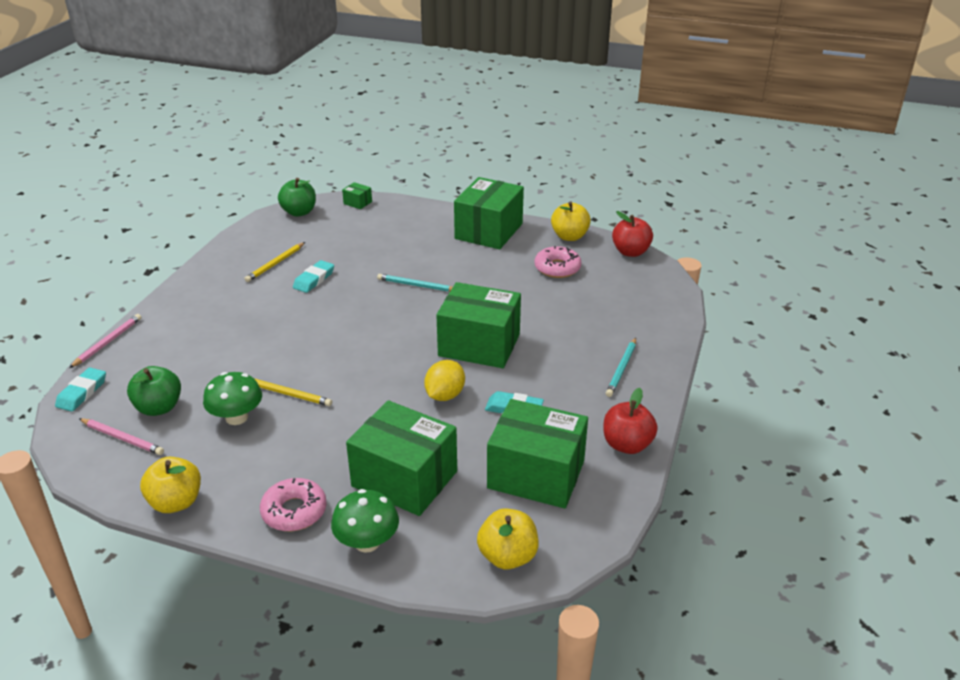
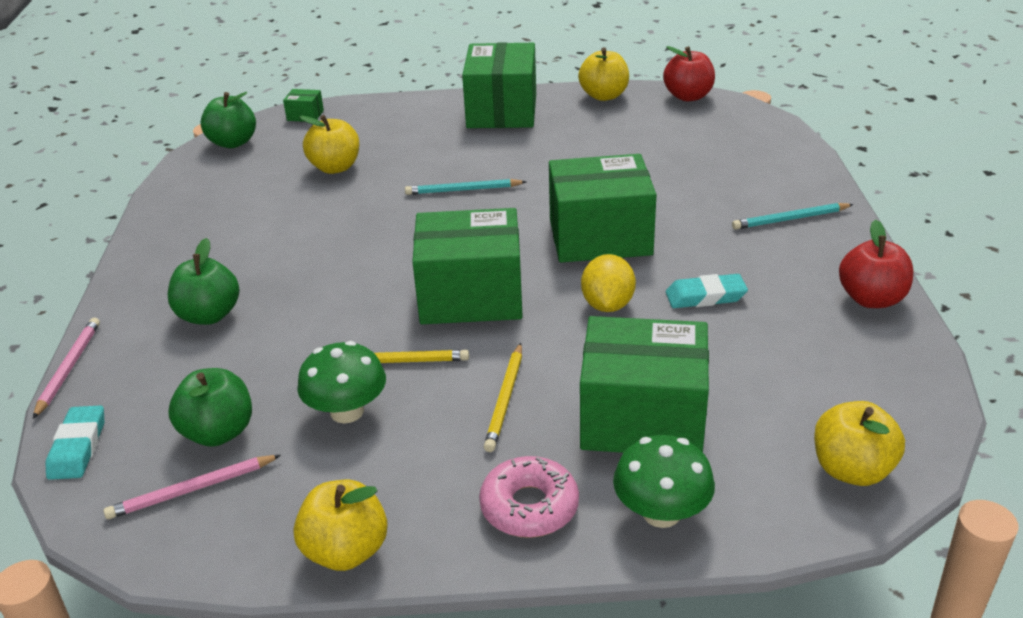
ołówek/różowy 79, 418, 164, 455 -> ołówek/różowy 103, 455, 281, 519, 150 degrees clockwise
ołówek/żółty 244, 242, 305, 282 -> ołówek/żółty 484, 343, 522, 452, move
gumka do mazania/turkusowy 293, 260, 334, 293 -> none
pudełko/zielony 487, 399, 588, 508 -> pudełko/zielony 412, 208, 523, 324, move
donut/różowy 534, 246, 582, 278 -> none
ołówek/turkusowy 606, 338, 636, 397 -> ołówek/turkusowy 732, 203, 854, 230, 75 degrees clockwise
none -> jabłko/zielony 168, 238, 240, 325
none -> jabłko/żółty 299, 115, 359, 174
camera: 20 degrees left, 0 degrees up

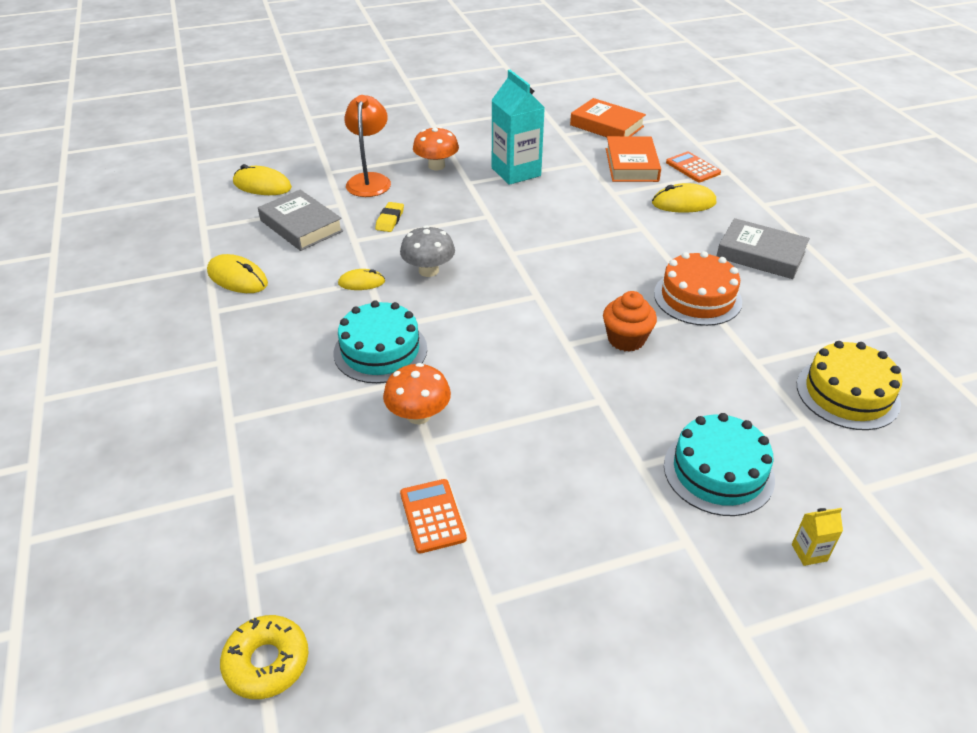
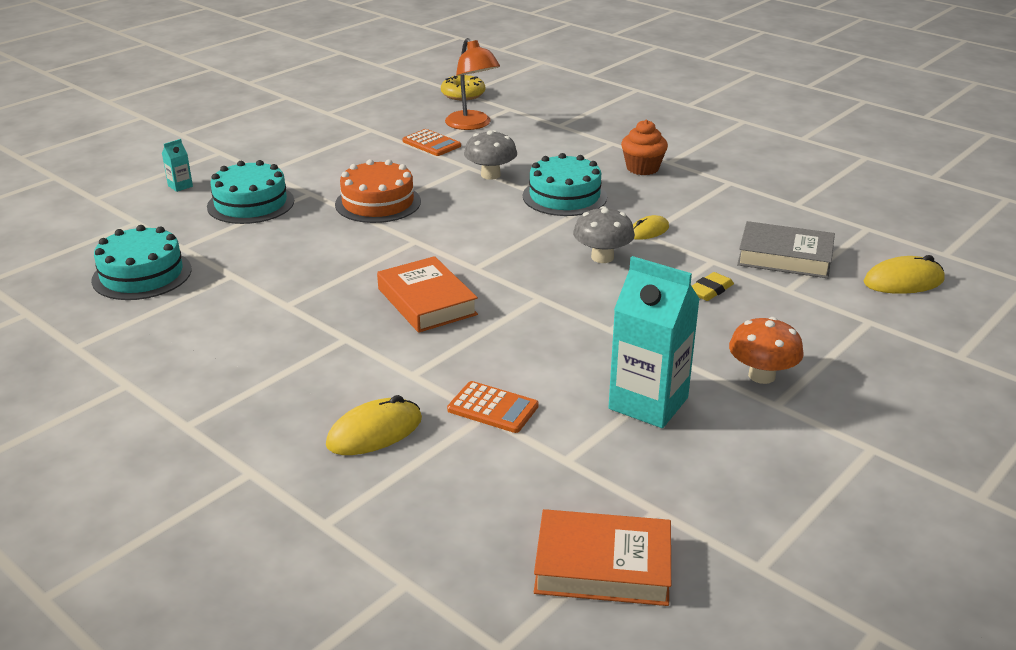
myszka/żółty 207, 254, 268, 293 -> none
lampka/pomarańczowy 344, 95, 391, 197 -> lampka/pomarańczowy 445, 38, 500, 130, move
gumka do mazania/żółty 375, 202, 404, 232 -> gumka do mazania/żółty 692, 272, 734, 301, 60 degrees clockwise
grzyb/pomarańczowy 383, 363, 451, 424 -> grzyb/szary 464, 130, 517, 180
muffinka/pomarańczowy 603, 291, 657, 352 -> muffinka/pomarańczowy 621, 120, 668, 175, move
książka/pomarańczowy 606, 136, 661, 182 -> książka/pomarańczowy 377, 256, 478, 333, move
tort/pomarańczowy 654, 251, 742, 326 -> tort/pomarańczowy 335, 159, 421, 223, move
kalkulator/pomarańczowy 666, 152, 721, 182 -> kalkulator/pomarańczowy 447, 381, 539, 433, move
książka/szary 717, 218, 810, 279 -> none
karton mleka/żółty 792, 508, 843, 566 -> karton mleka/turkusowy 162, 139, 193, 192
tort/żółty 797, 341, 902, 430 -> tort/turkusowy 91, 225, 192, 300
camera: 150 degrees right, 10 degrees down

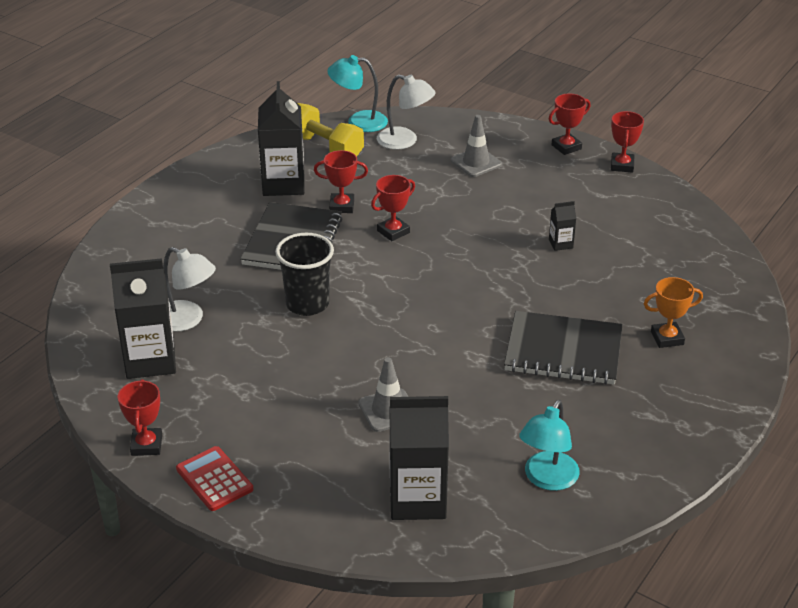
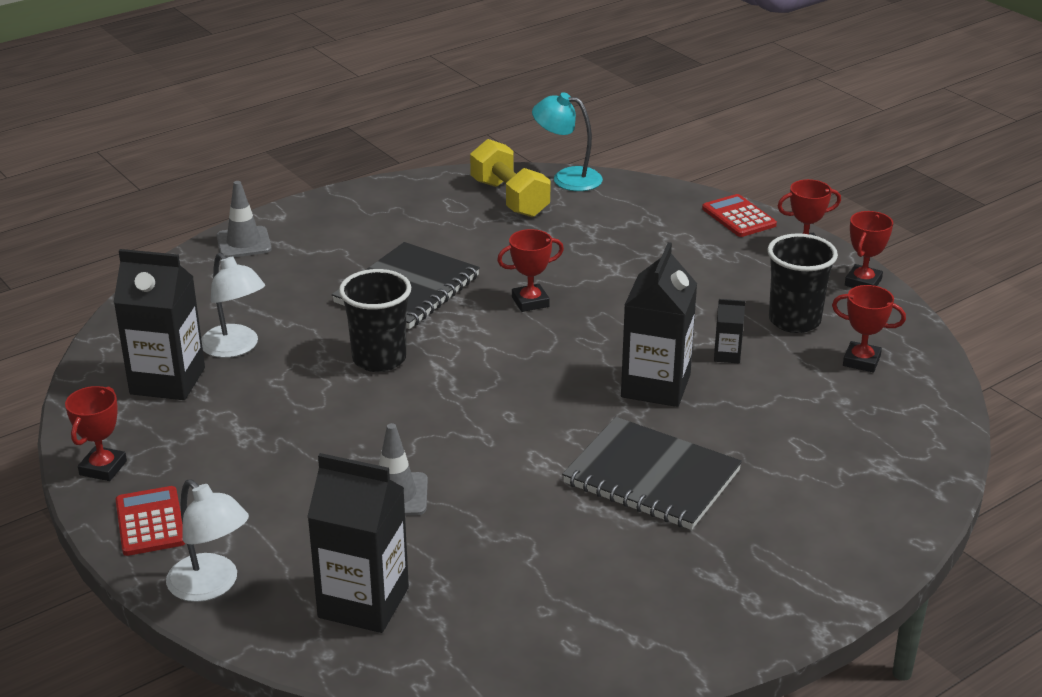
karton mleka/czarny 258, 81, 305, 196 -> karton mleka/czarny 621, 242, 697, 407, move
puchar/czerwony 314, 150, 368, 213 -> puchar/czerwony 832, 285, 906, 372, move
lampka/biały 377, 75, 436, 150 -> lampka/biały 166, 479, 249, 602, move
pachołek/szary 451, 115, 502, 177 -> pachołek/szary 217, 181, 272, 258, move
lampka/turkusowy 519, 400, 580, 491 -> none
puchar/pomarańczowy 644, 277, 703, 348 -> none
none -> kalkulator/czerwony 702, 194, 777, 237
none -> szklanka/czarny 767, 233, 838, 333
camera: 20 degrees right, 5 degrees down

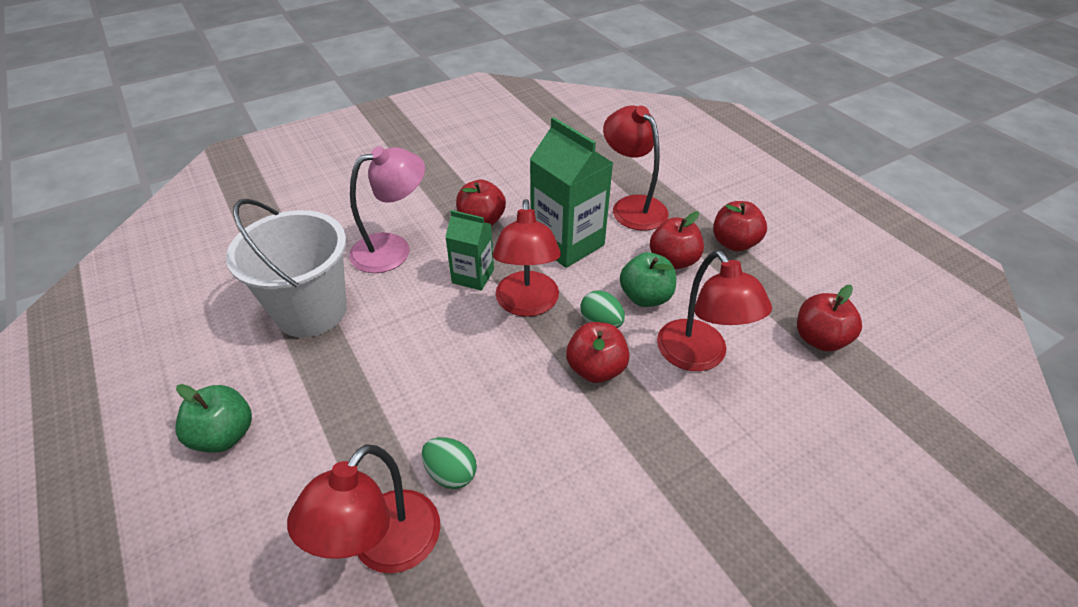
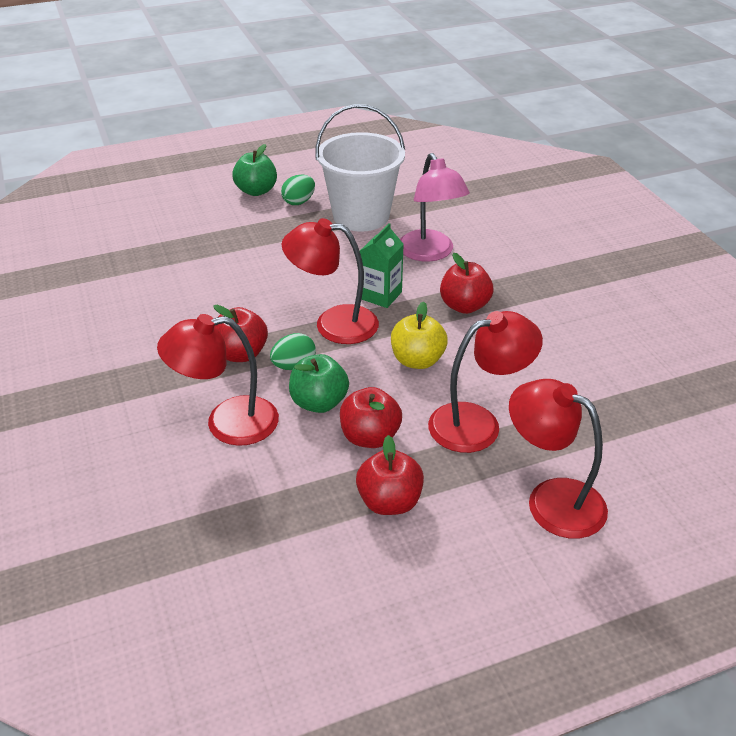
lampka/czerwony 287, 444, 440, 574 -> lampka/czerwony 509, 379, 608, 539, move
jajko/zielony 422, 437, 477, 489 -> jajko/zielony 281, 175, 315, 205, move
karton mleka/zielony 530, 117, 613, 268 -> jabłko/żółty 391, 301, 448, 369
jabłko/czerwony 797, 285, 862, 351 -> none
camera: 100 degrees right, 5 degrees down

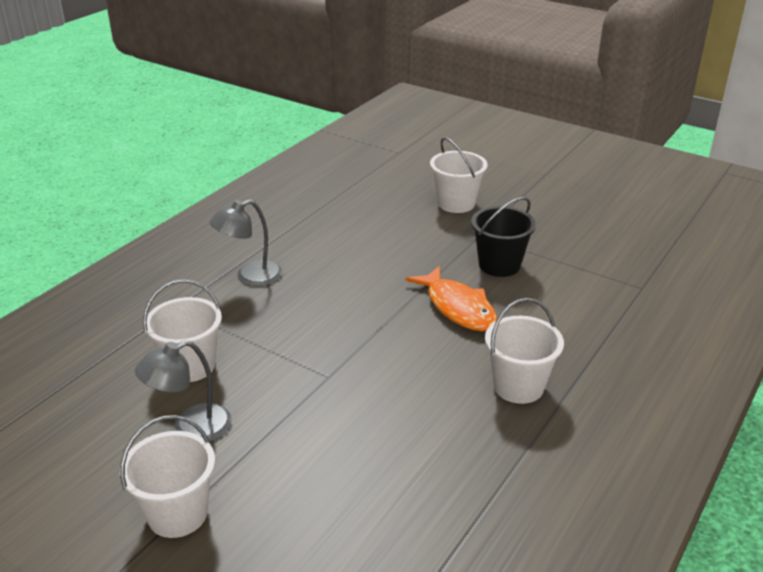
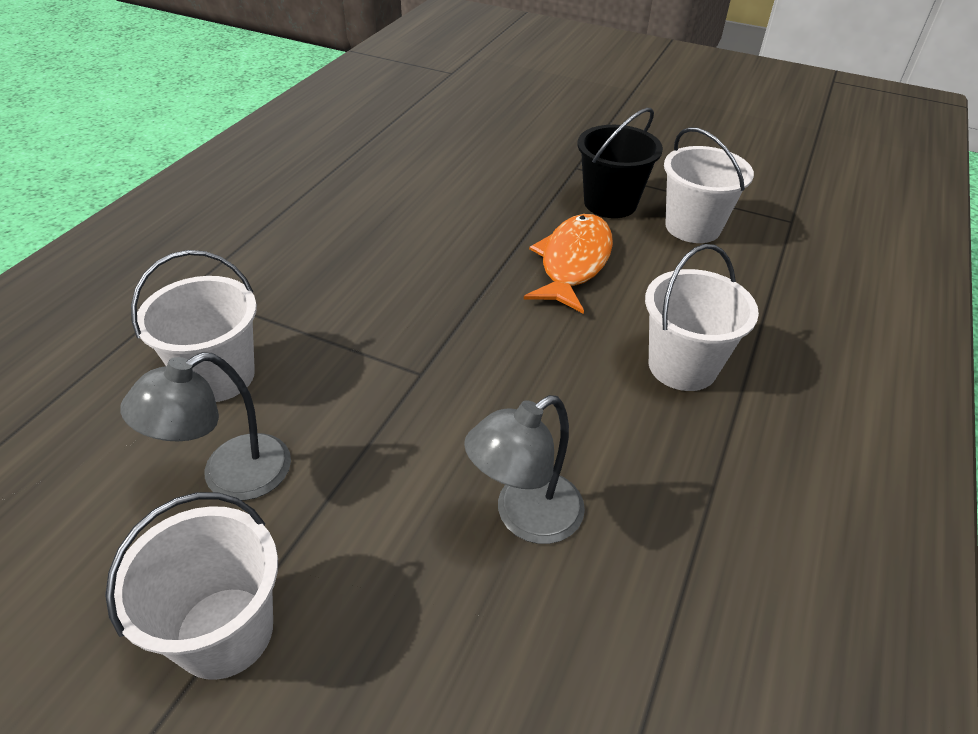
lampka/szary 209, 199, 282, 286 -> lampka/szary 464, 395, 585, 544, move
ryba/pomarańczowy 405, 266, 497, 331 -> ryba/pomarańczowy 524, 214, 613, 314, 120 degrees counterclockwise
wiadro/biały 430, 137, 488, 213 -> wiadro/biały 664, 127, 754, 243, move
camera: 10 degrees left, 10 degrees up

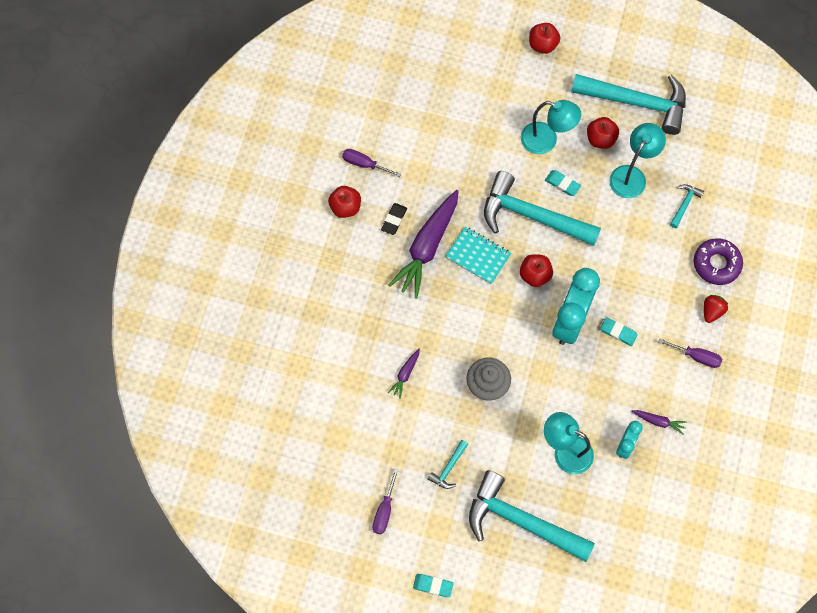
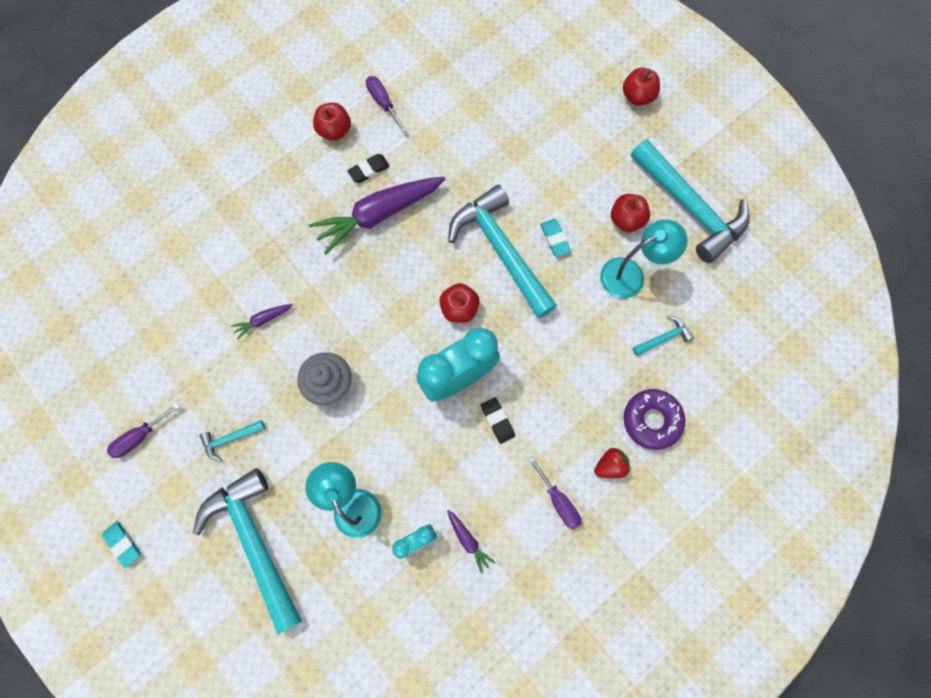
zeszyt/turkusowy 445, 226, 511, 284 -> none
lampka/turkusowy 521, 100, 581, 154 -> none
gumka do mazania/turkusowy 600, 317, 638, 346 -> gumka do mazania/czarny 481, 397, 515, 444
camera: 35 degrees right, 5 degrees up

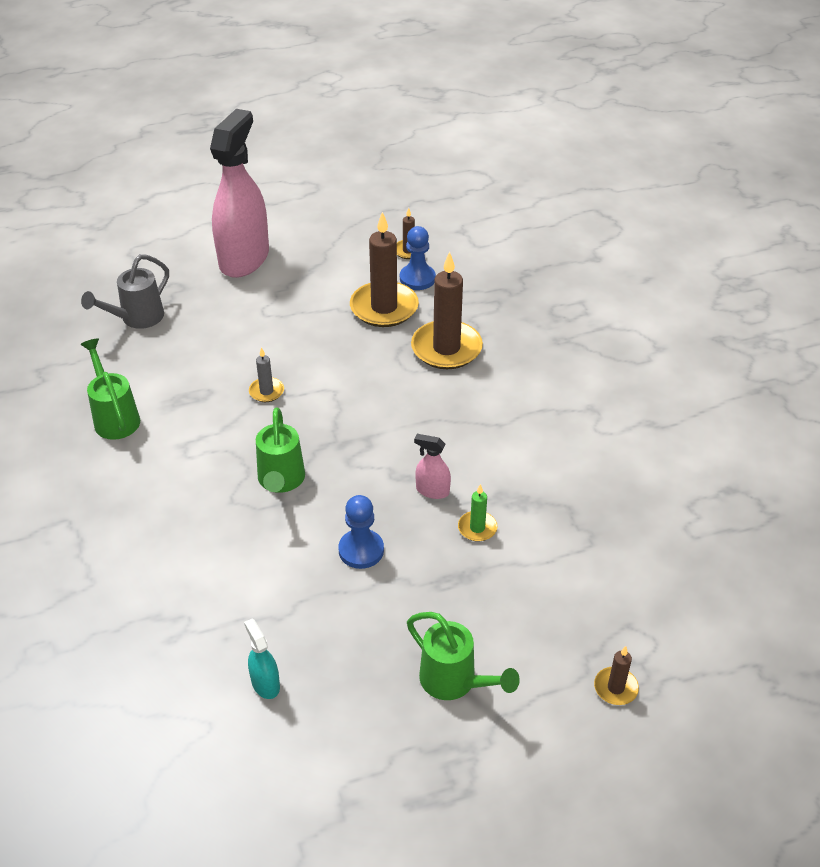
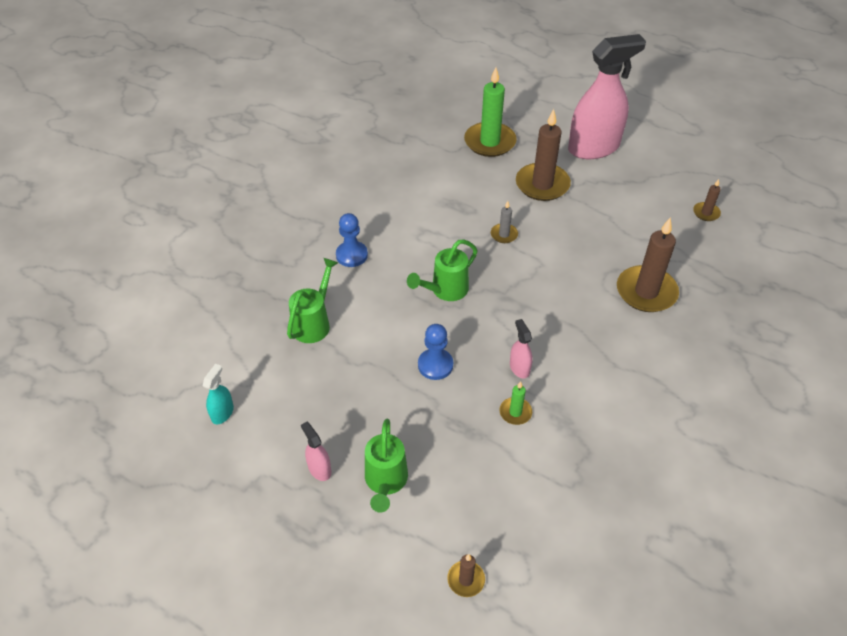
konewka/zielony 80, 338, 140, 440 -> konewka/zielony 287, 258, 338, 343, move
konewka/szary 81, 254, 169, 329 -> świeca/zielony 464, 67, 517, 157
spryskiwacz/turkusowy 244, 619, 280, 699 -> spryskiwacz/turkusowy 203, 364, 234, 424, move
świeca/brązowy 350, 212, 419, 327 -> świeca/brązowy 516, 109, 571, 201, move
pionek/niebieski 400, 226, 436, 290 -> pionek/niebieski 336, 213, 368, 267, move
none -> spryskiwacz/różowy 301, 422, 331, 481
camera: 50 degrees right, 5 degrees up

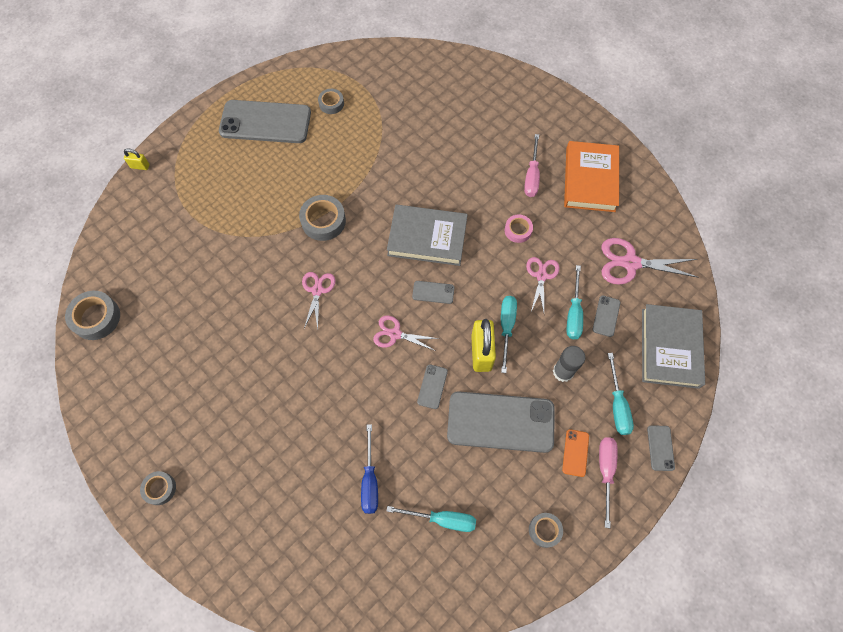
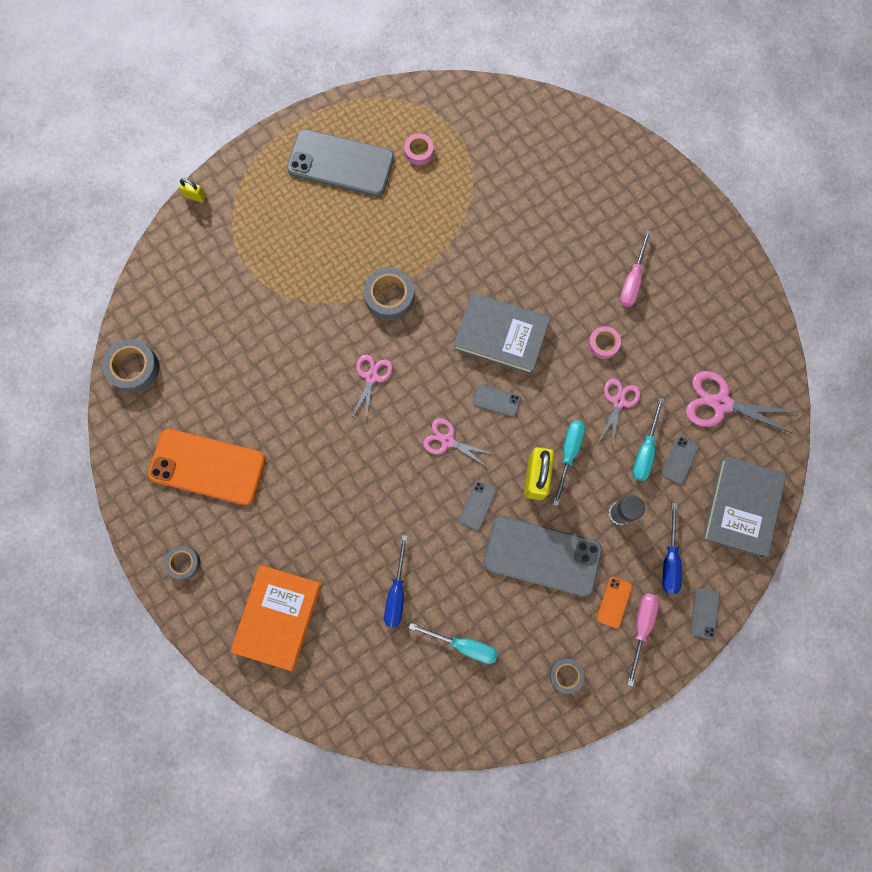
taśma klejąca/szary 318, 89, 344, 114 -> taśma klejąca/różowy 404, 134, 434, 165
książka/pomarańczowy 564, 141, 619, 212 -> książka/pomarańczowy 231, 565, 322, 671, move
śrubokręt/turkusowy 608, 353, 634, 435 -> śrubokręt/niebieski 662, 503, 682, 594
none -> telefon/pomarańczowy 148, 429, 266, 505
camera: 10 degrees right, 10 degrees up

